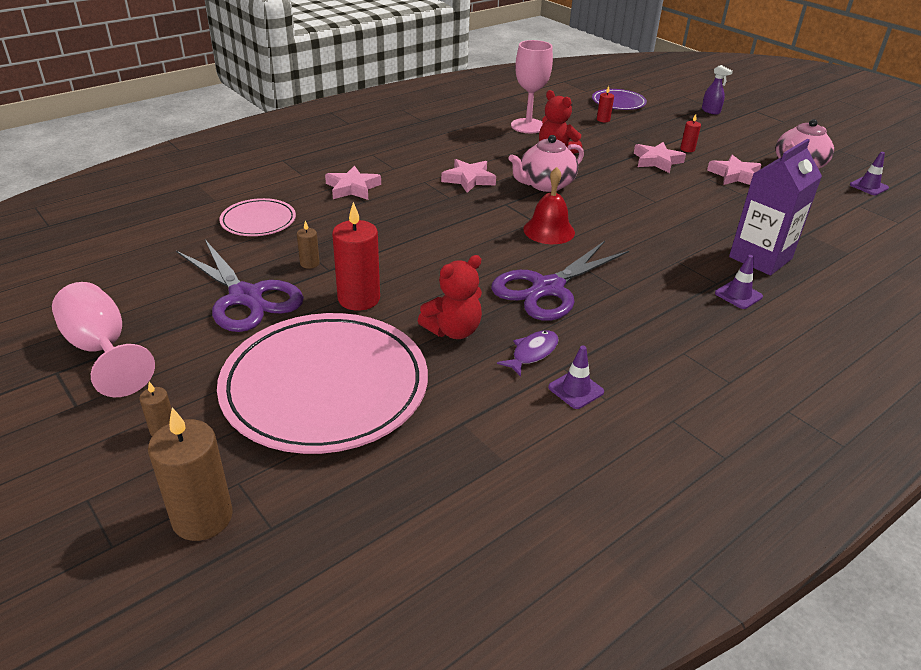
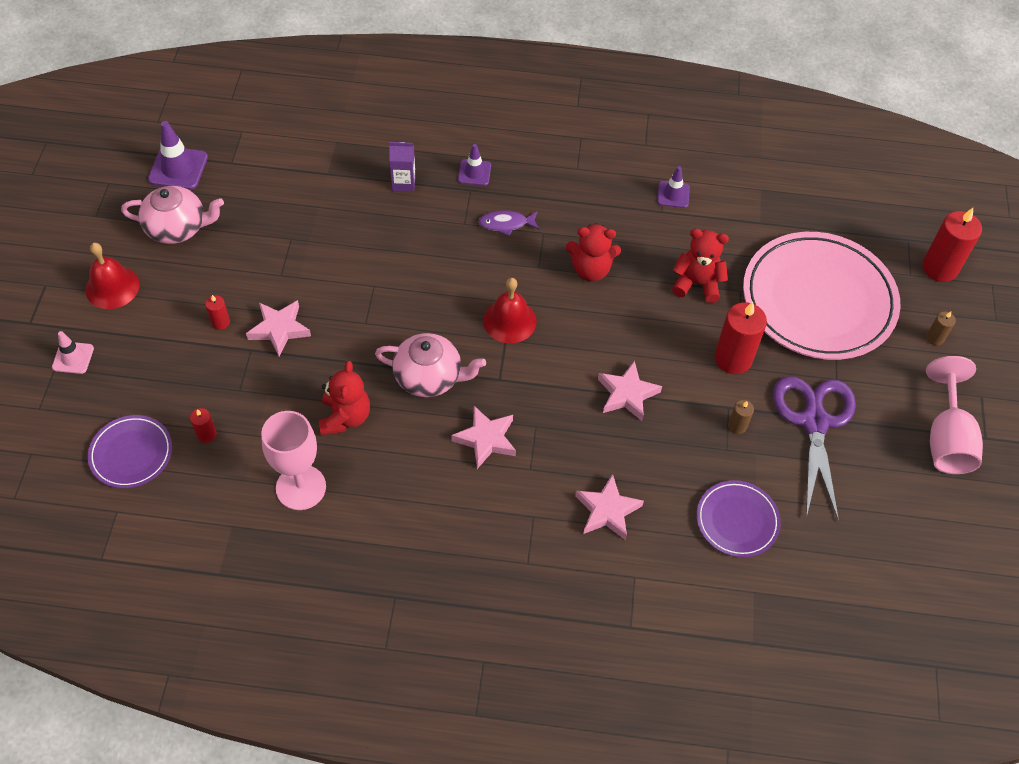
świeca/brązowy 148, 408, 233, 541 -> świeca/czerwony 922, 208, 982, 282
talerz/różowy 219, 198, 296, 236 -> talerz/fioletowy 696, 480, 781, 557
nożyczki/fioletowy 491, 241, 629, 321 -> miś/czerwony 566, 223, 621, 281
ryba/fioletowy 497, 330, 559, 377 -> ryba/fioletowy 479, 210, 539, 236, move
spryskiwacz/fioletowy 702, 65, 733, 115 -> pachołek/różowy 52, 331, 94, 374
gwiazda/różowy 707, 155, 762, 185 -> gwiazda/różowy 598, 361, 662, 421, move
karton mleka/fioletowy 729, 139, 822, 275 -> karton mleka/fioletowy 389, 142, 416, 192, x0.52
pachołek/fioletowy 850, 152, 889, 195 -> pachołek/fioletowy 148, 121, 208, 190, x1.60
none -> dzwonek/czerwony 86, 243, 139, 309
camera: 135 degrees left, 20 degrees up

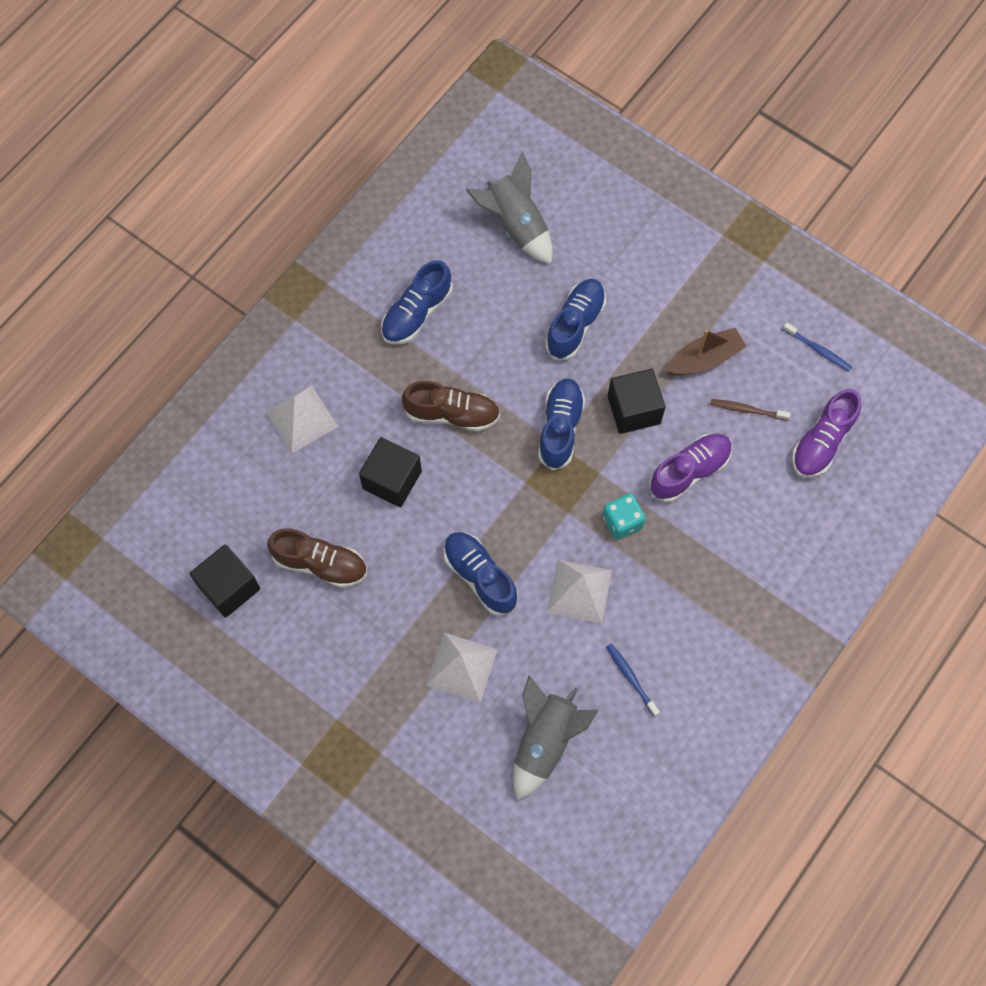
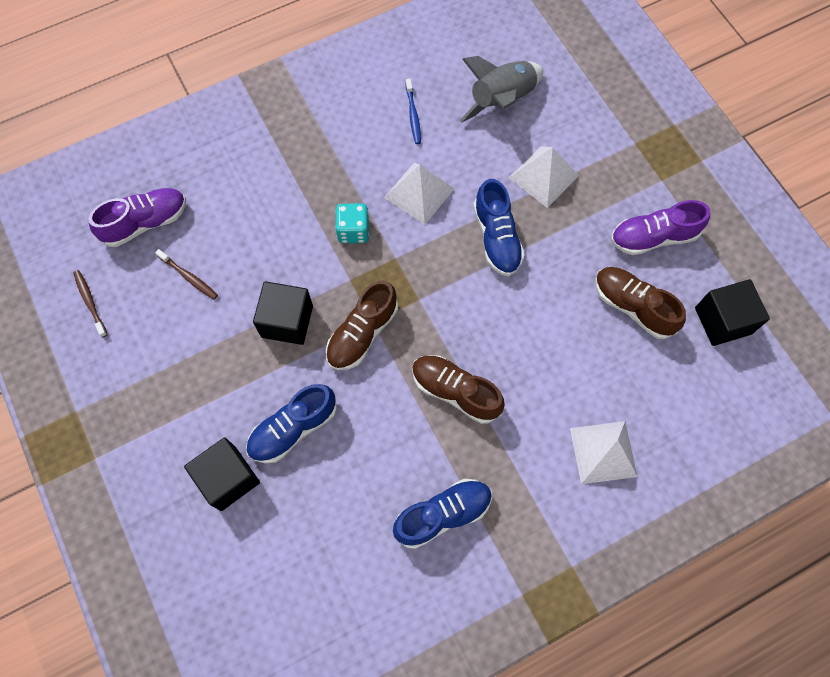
sześcian/czarny 359, 437, 422, 507 -> sześcian/czarny 184, 437, 260, 511, move
rakieta/szary 466, 152, 553, 264 -> none
but/niebieski 538, 378, 585, 471 -> but/brązowy 326, 281, 398, 370
but/fioletowy 649, 433, 733, 503 -> but/fioletowy 611, 200, 710, 255, move
łódka/brązowy 666, 328, 747, 375 -> none
szczoteczka do zębów/niebieski 783, 323, 852, 371 -> szczoteczka do zębów/brązowy 73, 270, 108, 337
camera: 155 degrees left, 0 degrees up

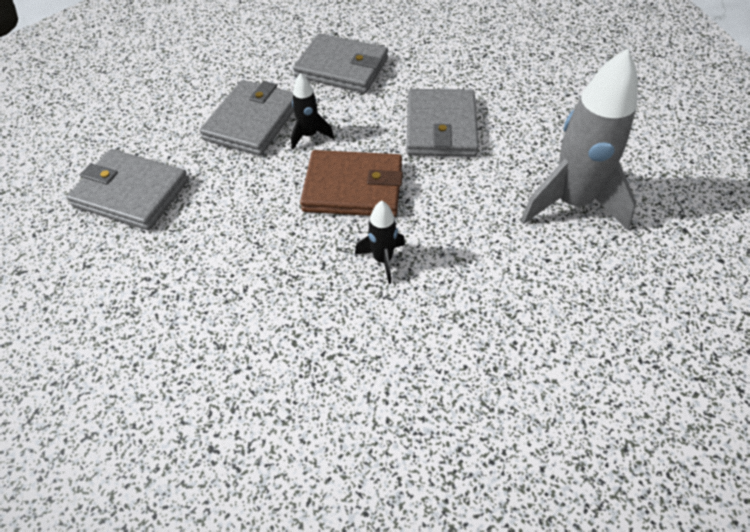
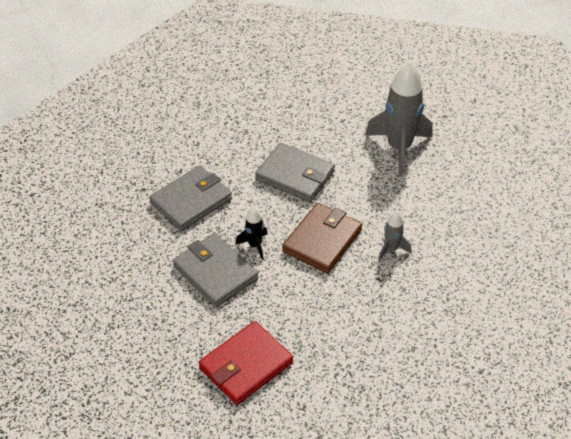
portfel/szary 66, 149, 189, 230 -> portfel/czerwony 199, 321, 293, 405
rakieta/czarny 355, 201, 405, 284 -> rakieta/szary 378, 210, 412, 261
camera: 65 degrees left, 5 degrees down

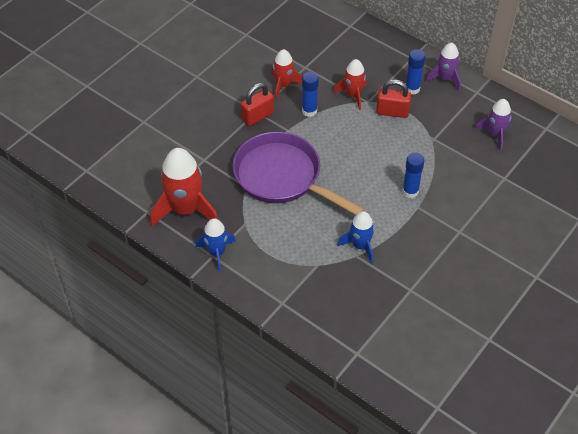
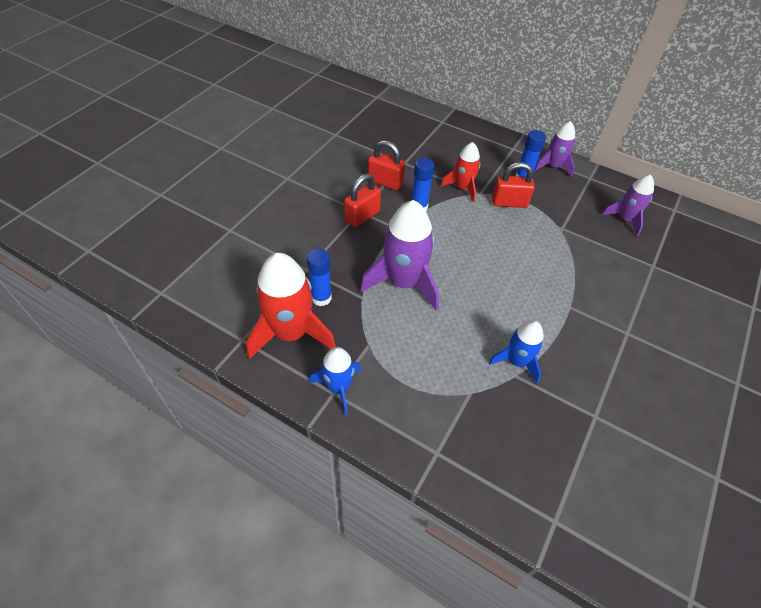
patelnia/fioletowy 233, 132, 365, 215 -> rakieta/fioletowy 360, 200, 439, 310
rakieta/czerwony 271, 49, 302, 99 -> kłódka/czerwony 368, 140, 405, 190
klej w sztyfcie/niebieski 402, 153, 424, 198 -> klej w sztyfcie/niebieski 307, 249, 332, 306, move
camera: 10 degrees left, 0 degrees up

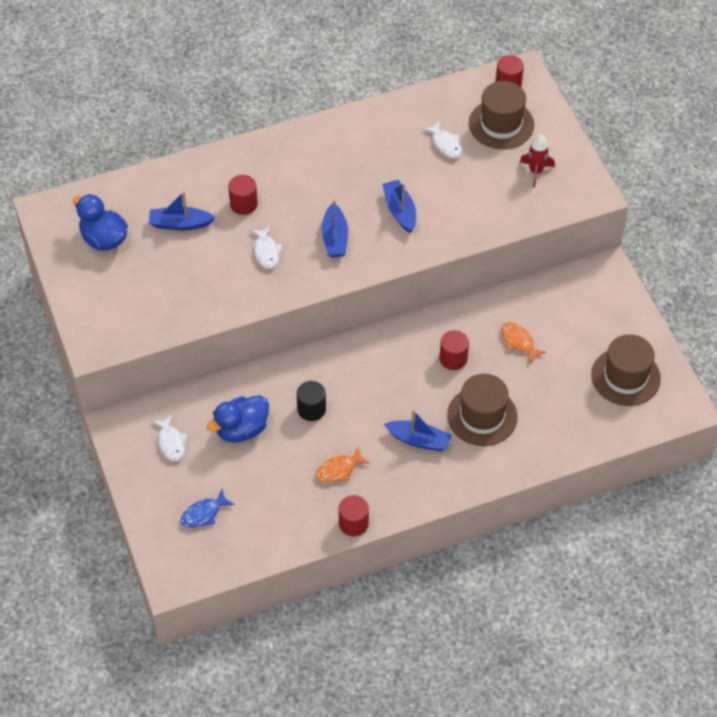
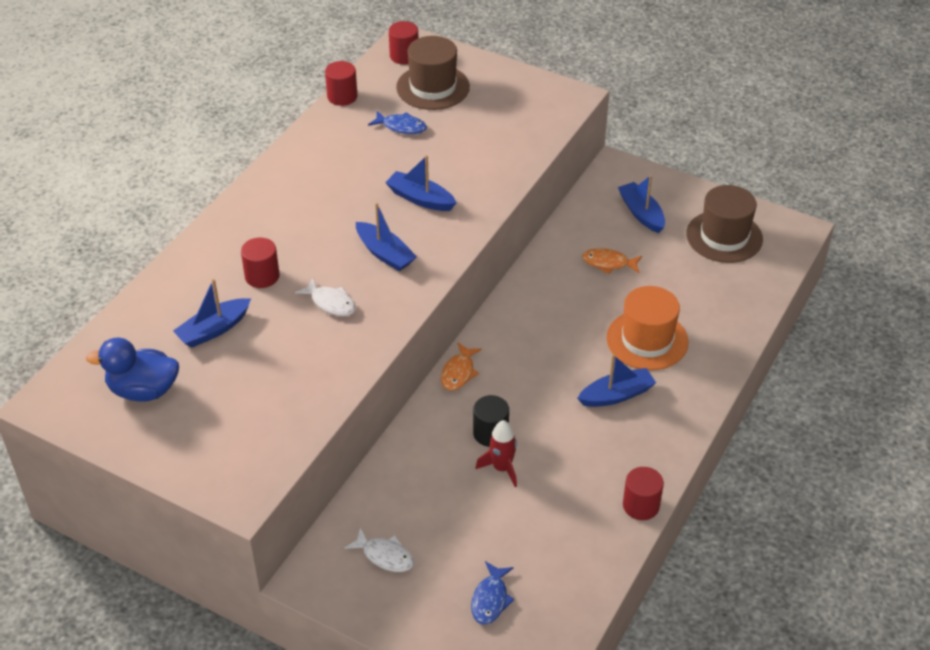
kaczka/niebieski 206, 395, 269, 442 -> none
ryba/pomarańczowy 316, 446, 370, 482 -> ryba/pomarańczowy 441, 343, 482, 391, move
ryba/biały 422, 120, 462, 158 -> ryba/niebieski 368, 111, 427, 134
walec/czerwony 439, 330, 469, 370 -> walec/czerwony 325, 61, 357, 106, move
kapelusz/brązowy 447, 374, 517, 446 -> kapelusz/pomarańczowy 606, 286, 689, 370
rakieta/czerwony 520, 134, 555, 187 -> rakieta/czerwony 476, 420, 517, 487, move
none -> łódka/niebieski 618, 175, 665, 233
camera: 40 degrees left, 10 degrees down

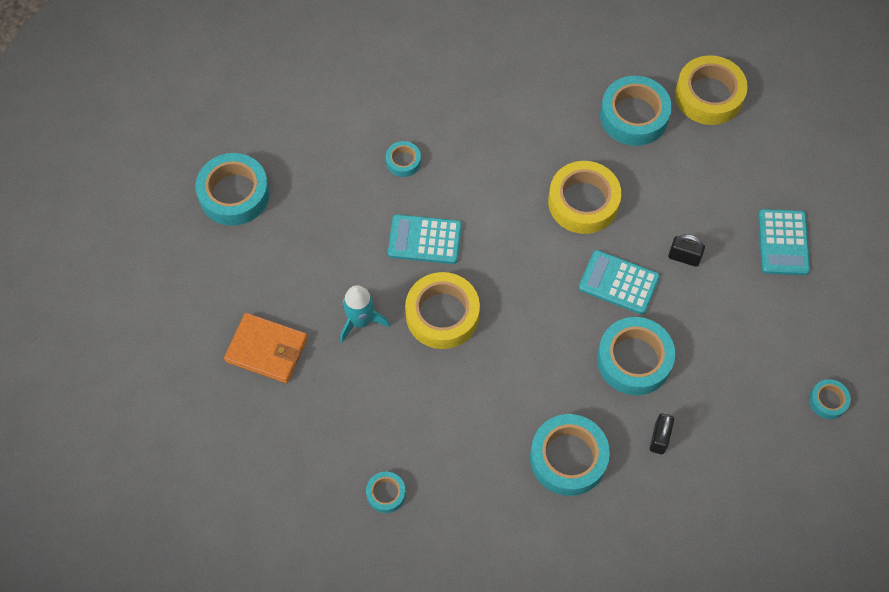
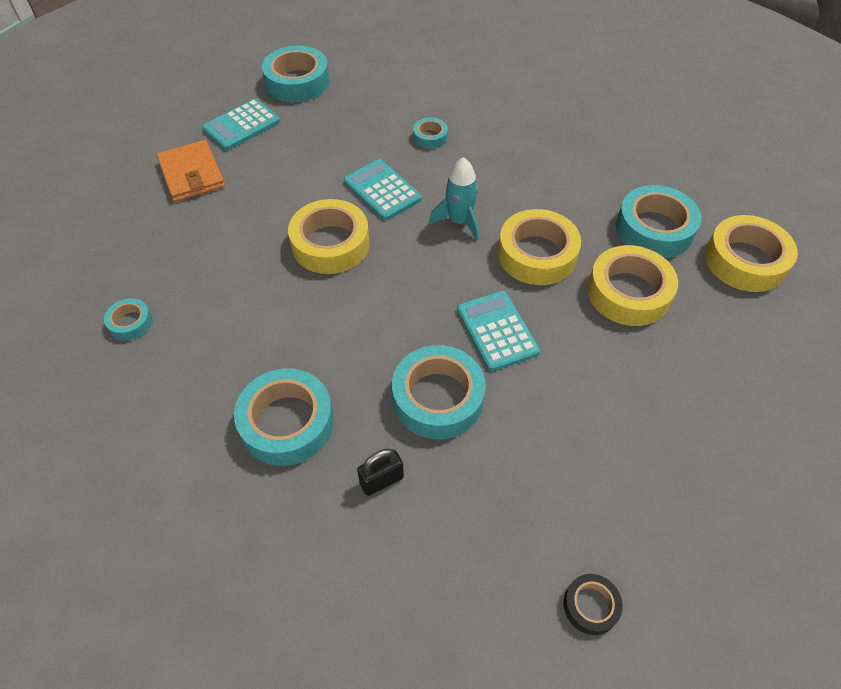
rakieta/turkusowy 340, 285, 390, 342 -> rakieta/turkusowy 429, 157, 479, 241, move
kłódka/czarny 668, 234, 705, 267 -> none
kalkulator/turkusowy 758, 209, 810, 275 -> kalkulator/turkusowy 202, 99, 280, 150, move
taśma klejąca/turkusowy 809, 379, 851, 419 -> taśma klejąca/czarny 564, 574, 623, 635
none -> taśma klejąca/żółty 587, 245, 678, 326
camera: 45 degrees right, 10 degrees down

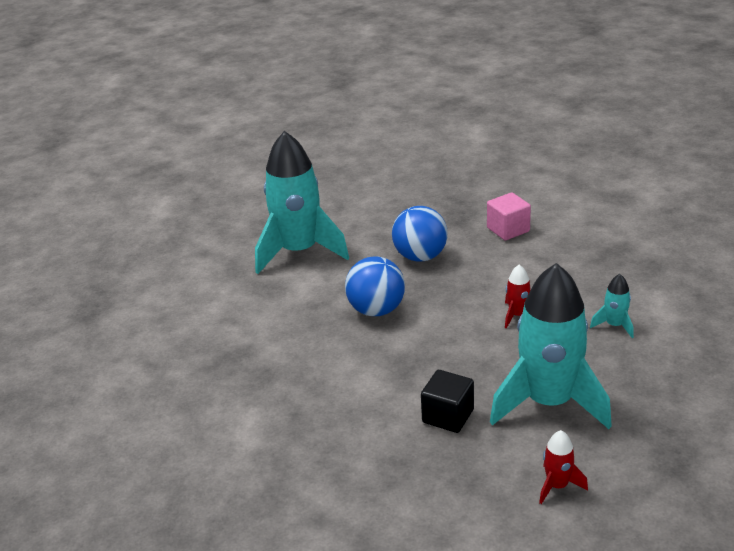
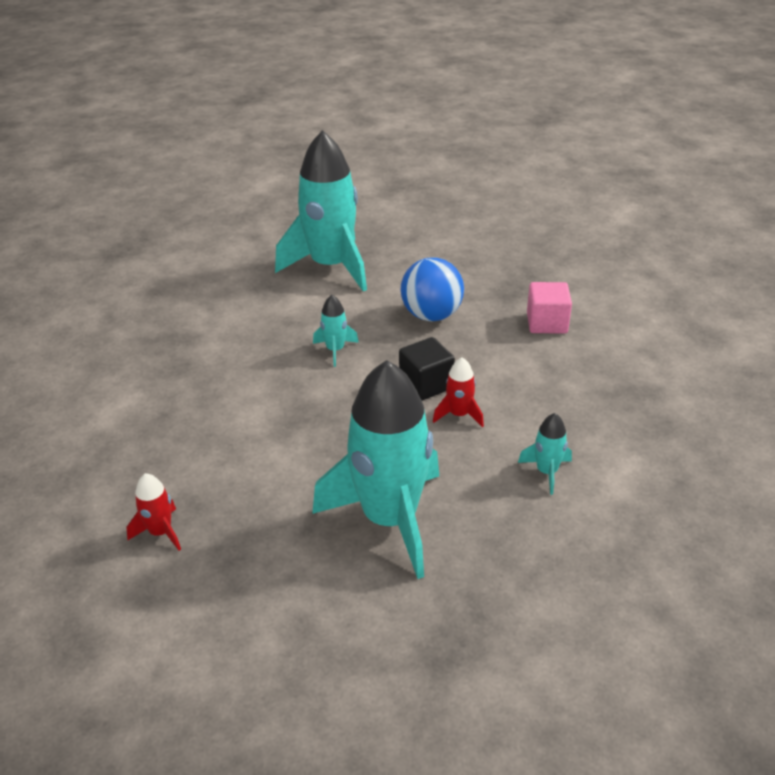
piłka/niebieski 345, 256, 405, 316 -> rakieta/turkusowy 313, 295, 359, 367
sześcian/czarny 421, 370, 474, 433 -> sześcian/czarny 399, 337, 455, 401, move
rakieta/czerwony 539, 430, 588, 504 -> rakieta/czerwony 126, 473, 181, 551, move
camera: 30 degrees right, 5 degrees up

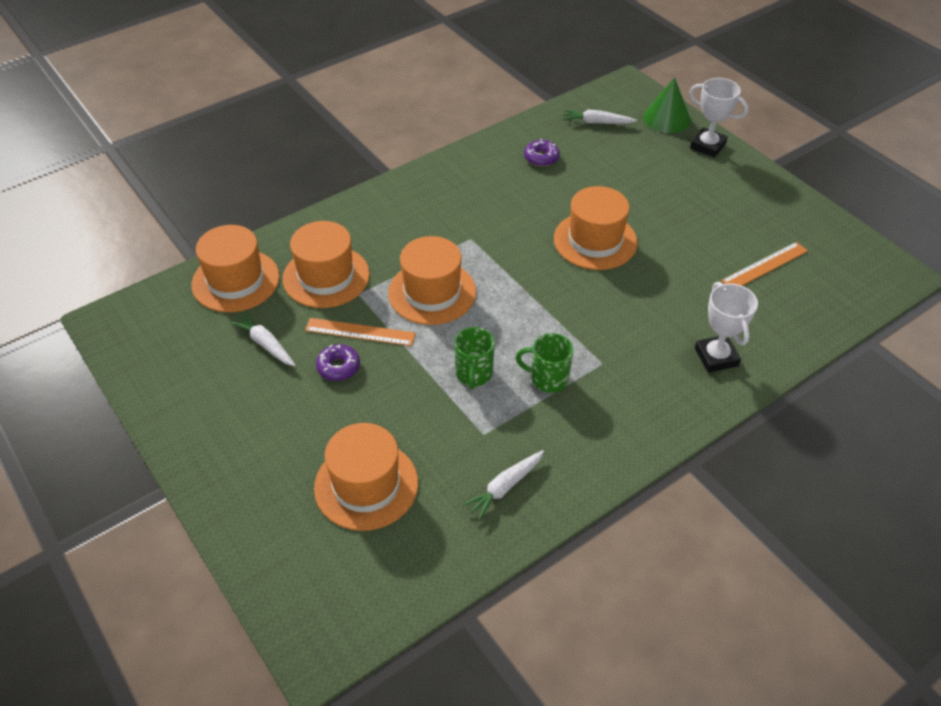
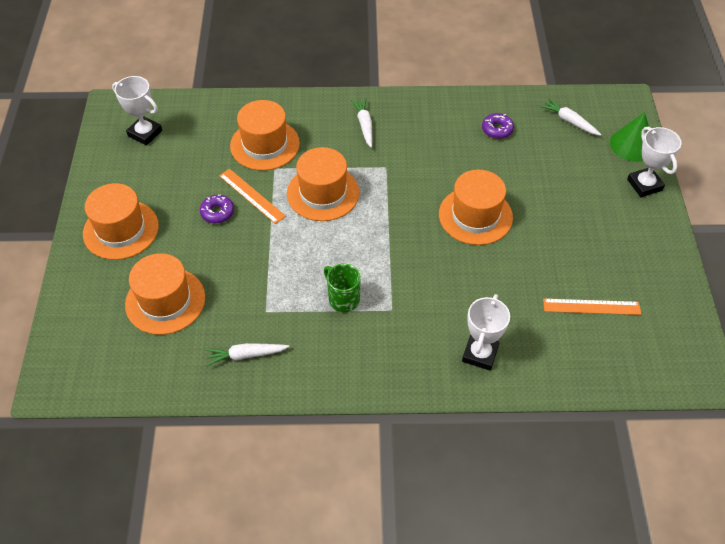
kapelusz/pomarańczowy 191, 225, 280, 312 -> kapelusz/pomarańczowy 83, 183, 159, 260, move
marchewka/biały 229, 311, 296, 366 -> marchewka/biały 351, 98, 372, 148, move
kubek/zielony 454, 327, 495, 390 -> none
none -> puchar/biały 112, 76, 162, 145
camera: 35 degrees right, 5 degrees up

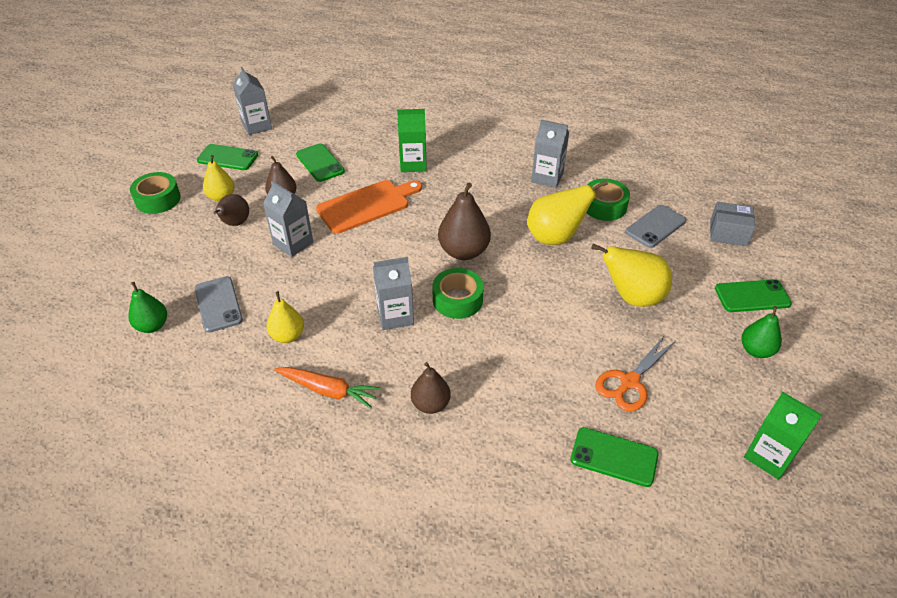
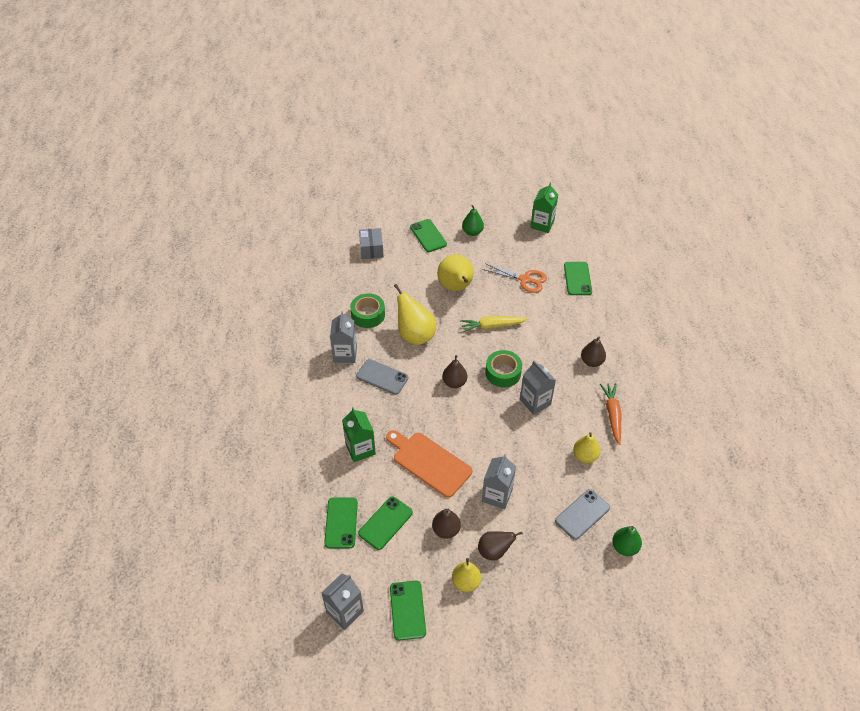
taśma klejąca/zielony 130, 172, 181, 214 -> none
gruszka/brązowy 438, 183, 491, 260 -> gruszka/brązowy 442, 355, 467, 388, x0.63
telefon/szary 625, 205, 686, 248 -> telefon/szary 356, 359, 408, 395, move
none -> telefon/zielony 324, 497, 358, 548
none -> marchewka/żółty 460, 316, 528, 332
camera: 110 degrees left, 5 degrees up

